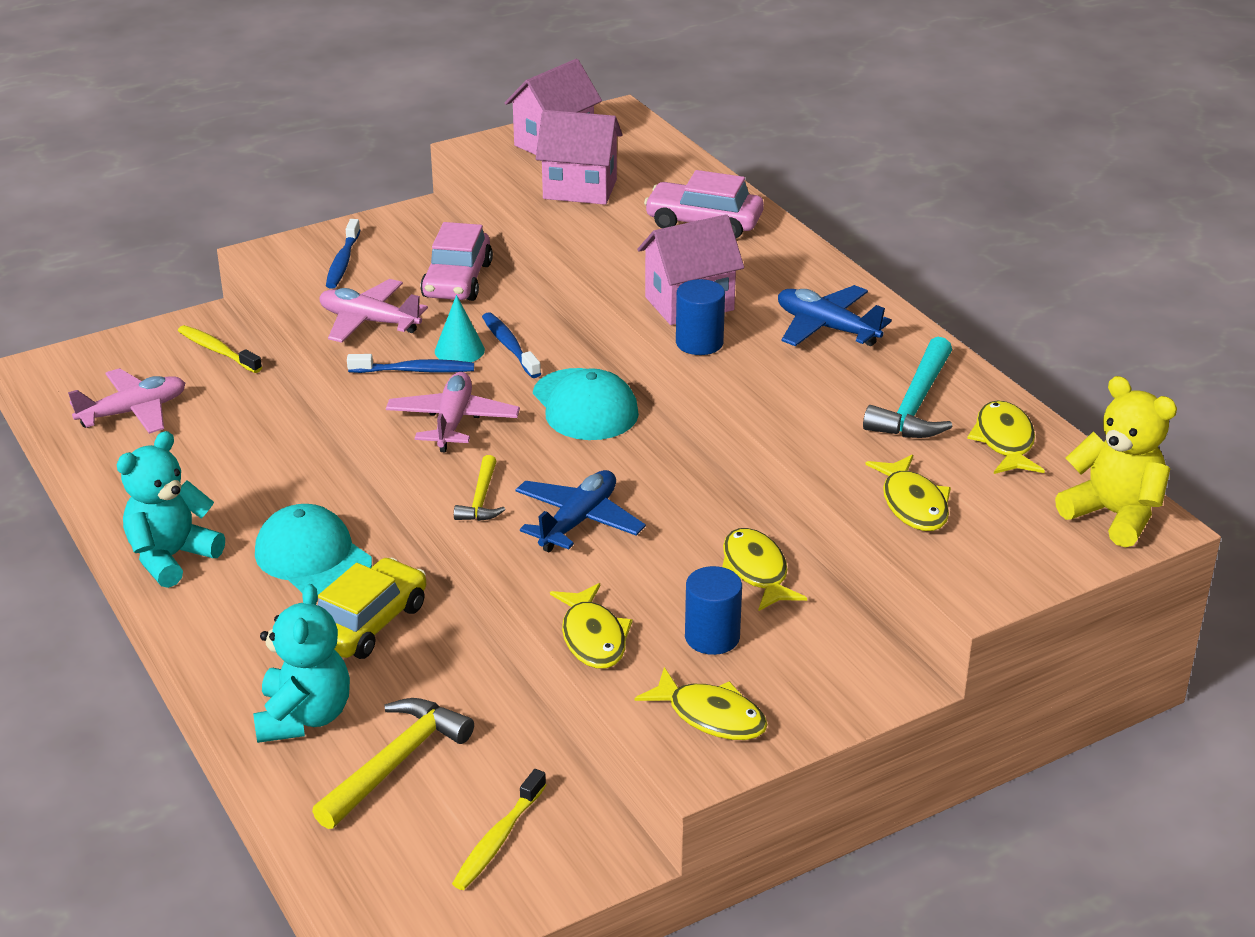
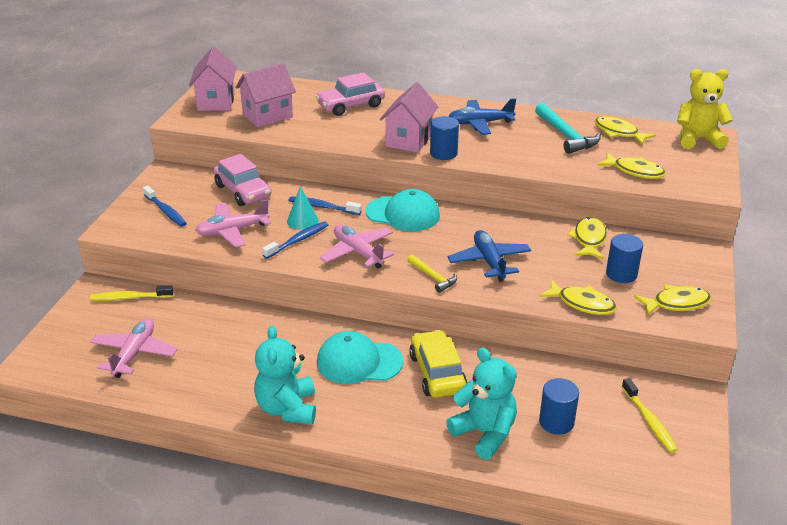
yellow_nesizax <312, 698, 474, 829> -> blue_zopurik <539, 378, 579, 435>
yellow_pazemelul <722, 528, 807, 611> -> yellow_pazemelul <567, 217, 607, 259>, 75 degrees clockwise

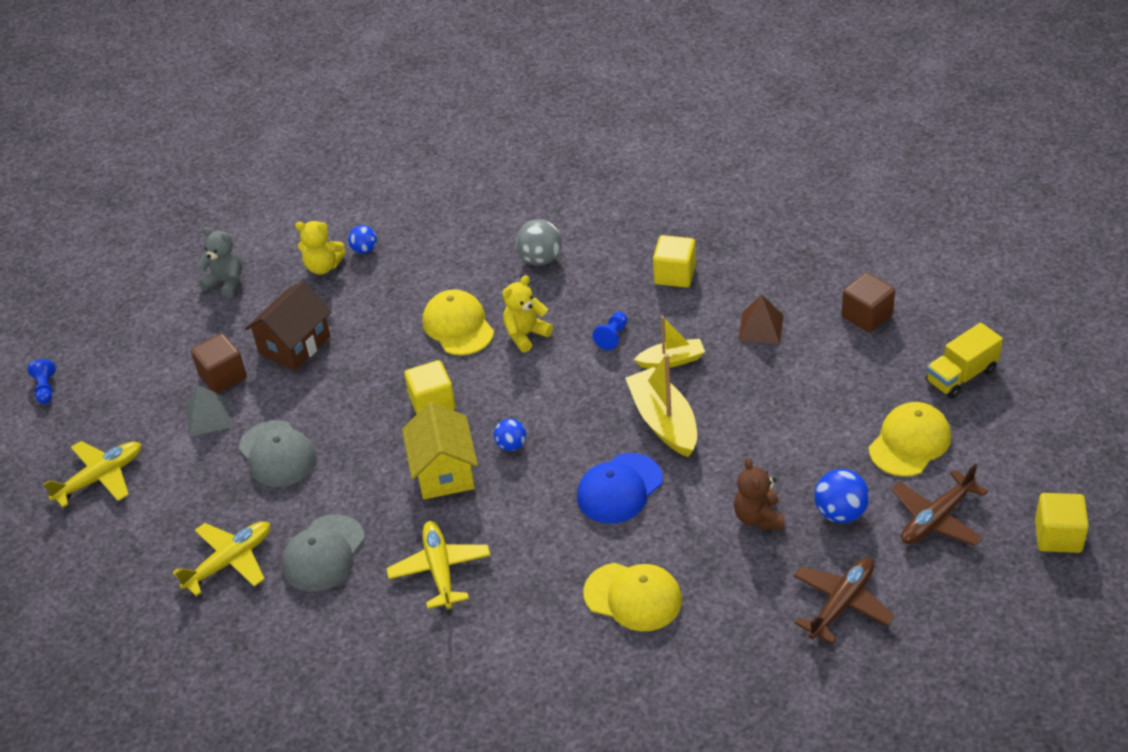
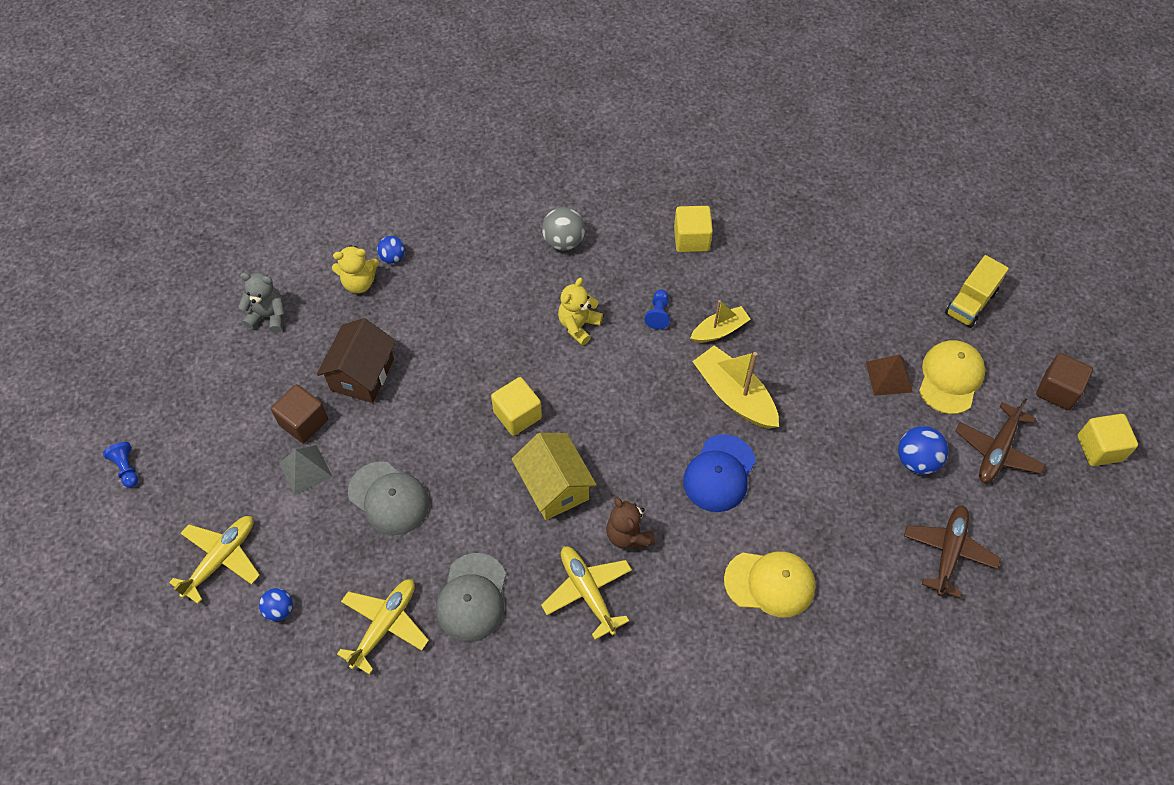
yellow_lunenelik <423, 289, 494, 355> -> none
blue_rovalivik <494, 419, 526, 451> -> blue_rovalivik <259, 588, 293, 621>, moved
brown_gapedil <734, 458, 785, 530> -> brown_gapedil <606, 497, 655, 549>, moved
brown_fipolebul <738, 294, 784, 344> -> brown_fipolebul <866, 354, 913, 396>, moved
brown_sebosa <842, 272, 895, 333> -> brown_sebosa <1036, 353, 1093, 410>, moved

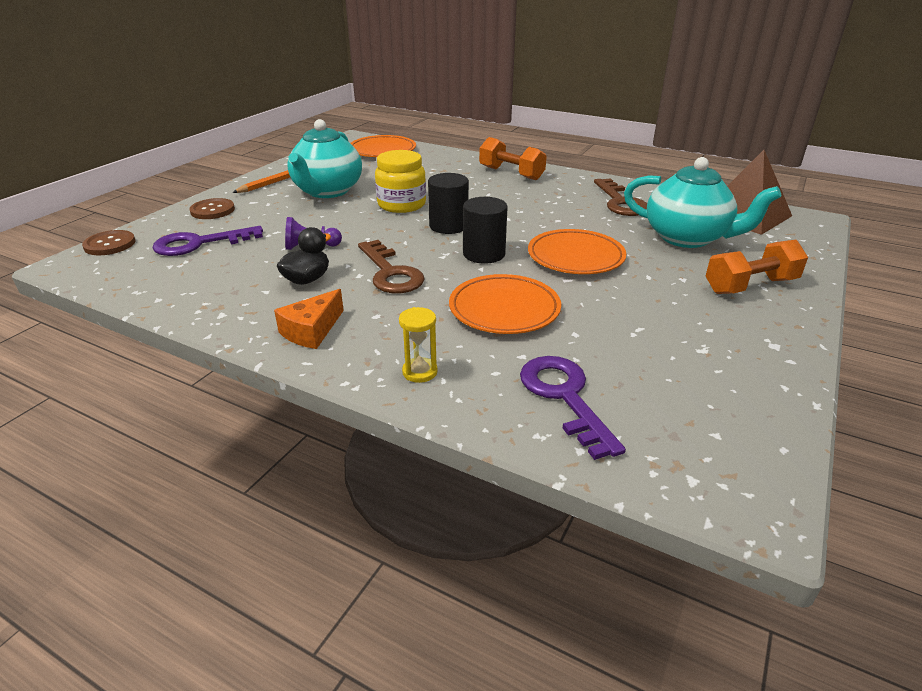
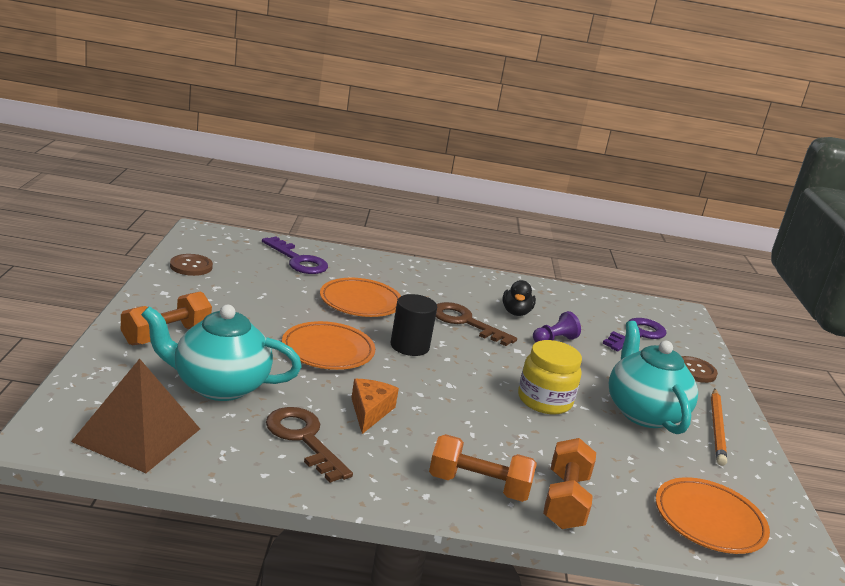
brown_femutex <82, 230, 135, 255> -> brown_femutex <170, 254, 213, 276>, moved
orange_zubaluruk <274, 289, 344, 349> -> orange_zubaluruk <351, 379, 399, 434>, moved
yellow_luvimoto <399, 307, 438, 383> -> none
black_zopurik <428, 173, 469, 234> -> none
none -> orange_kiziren <543, 438, 596, 529>

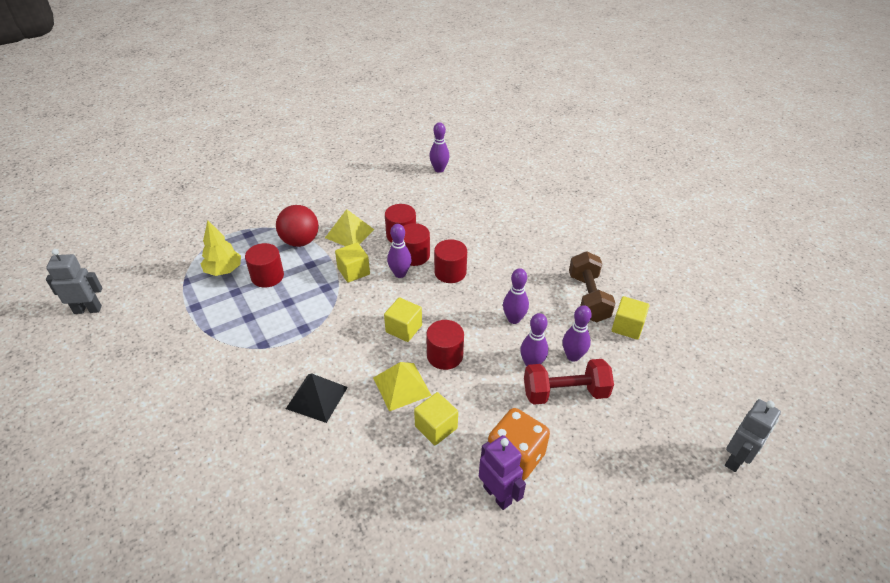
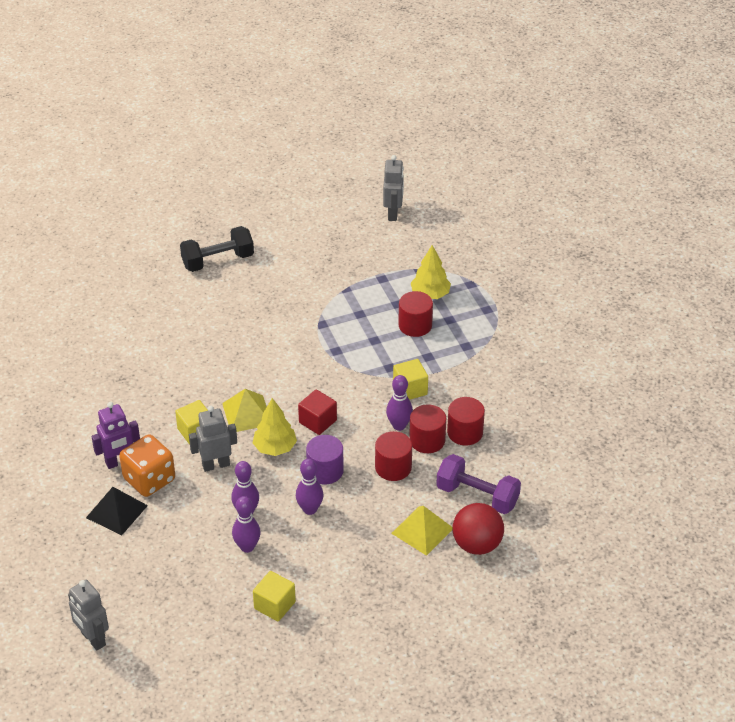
red_rovalivik <276, 205, 319, 247> -> red_rovalivik <452, 503, 504, 555>, moved
black_fipolebul <286, 373, 348, 423> -> black_fipolebul <86, 487, 148, 535>, moved
yellow_fipolebul <325, 209, 374, 246> -> yellow_fipolebul <391, 506, 452, 556>, moved
yellow_sebosa <384, 297, 422, 342> -> red_sebosa <298, 389, 337, 435>
red_zopurik <426, 320, 464, 370> -> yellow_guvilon <253, 398, 297, 456>
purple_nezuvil <429, 122, 450, 173> -> none
red_kiziren <524, 359, 614, 405> -> none
brown_kiziren <569, 251, 615, 323> -> none
none -> black_kiziren <180, 226, 254, 272>
none -> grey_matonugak <189, 406, 237, 472>
none -> purple_zopurik <306, 435, 344, 485>
none -> purple_kiziren <436, 454, 521, 514>

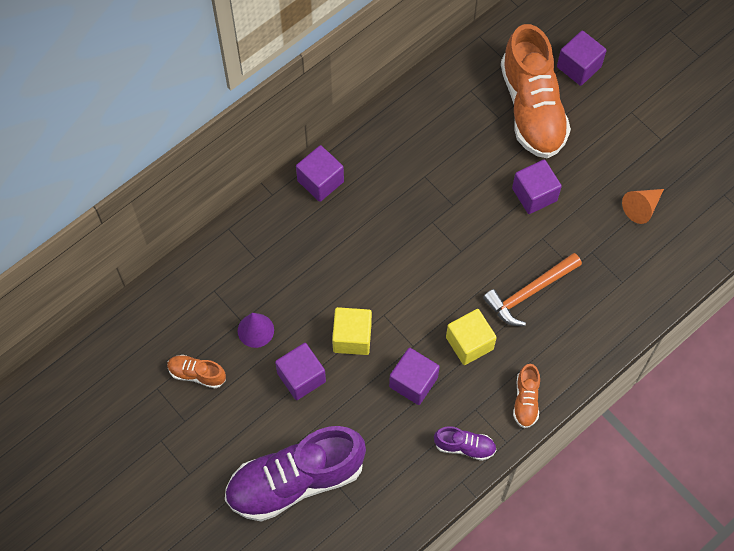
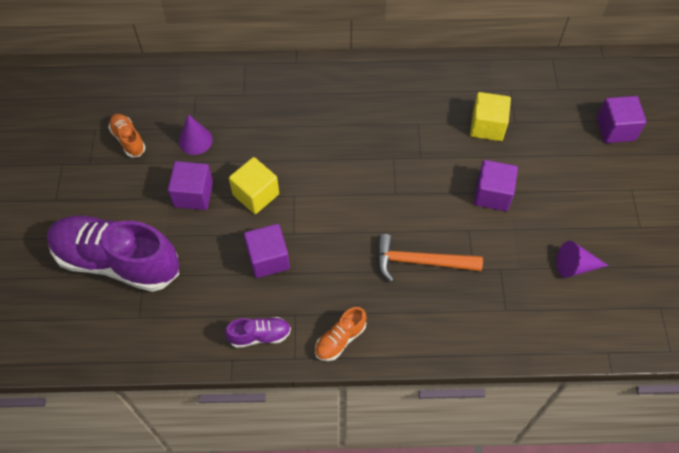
purple_sebosa <296, 145, 344, 202> -> none
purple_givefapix <434, 426, 497, 461> -> purple_givefapix <225, 317, 291, 348>, 60 degrees counterclockwise
yellow_sebosa <446, 309, 497, 365> -> yellow_sebosa <470, 92, 511, 141>, moved
orange_givefapix <501, 24, 571, 159> -> none
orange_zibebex <622, 189, 664, 224> -> purple_zibebex <557, 241, 609, 278>

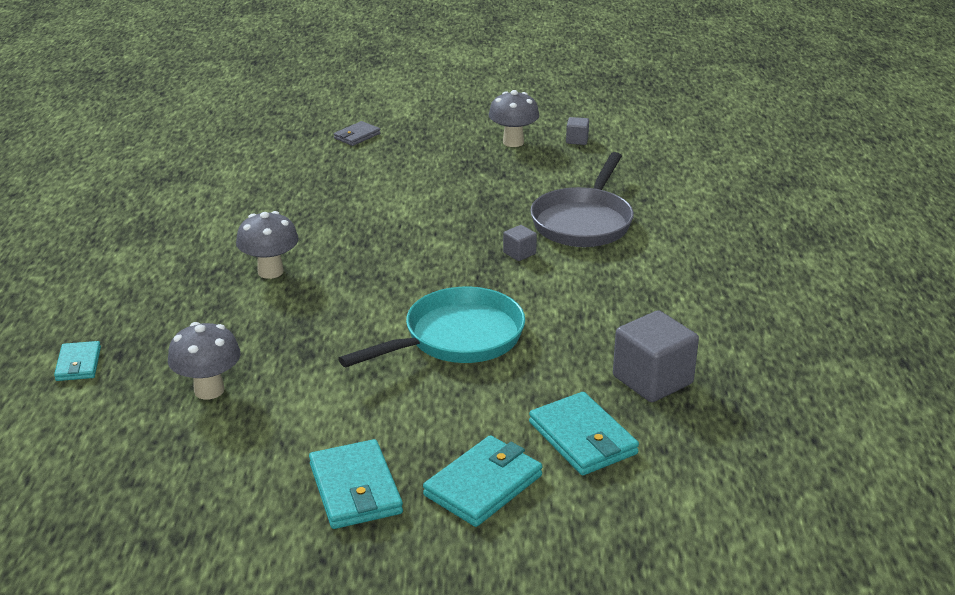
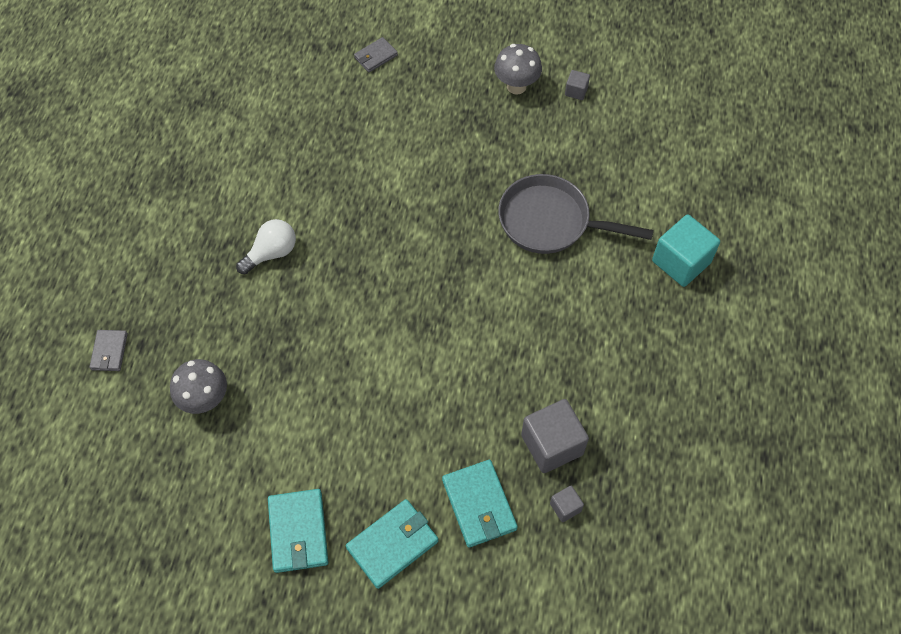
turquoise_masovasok <54, 341, 101, 381> -> grey_masovasok <89, 330, 128, 371>
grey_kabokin <236, 211, 299, 279> -> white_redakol <236, 219, 296, 274>
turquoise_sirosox <338, 287, 525, 367> -> none
grey_sebosa <503, 225, 537, 261> -> grey_sebosa <550, 486, 584, 522>, moved
grey_sirosox <530, 152, 634, 247> -> grey_sirosox <498, 174, 654, 254>, 75 degrees clockwise
none -> turquoise_sebosa <652, 215, 720, 287>

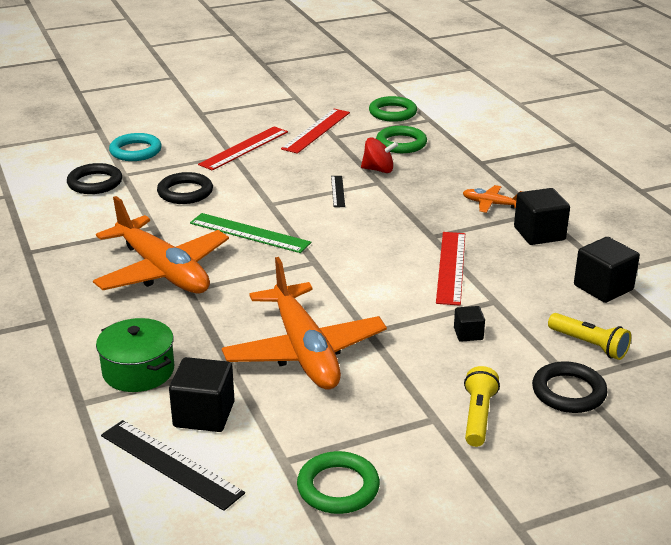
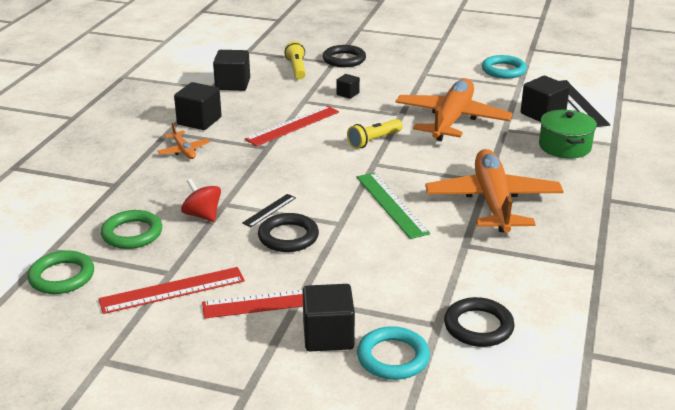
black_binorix <157, 172, 213, 204> -> black_binorix <258, 213, 319, 252>, moved
green_binorix <297, 451, 380, 514> -> turquoise_binorix <482, 55, 527, 79>
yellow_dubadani <464, 366, 500, 447> -> yellow_dubadani <347, 119, 403, 149>, moved
none -> black_sebosa <303, 284, 355, 351>

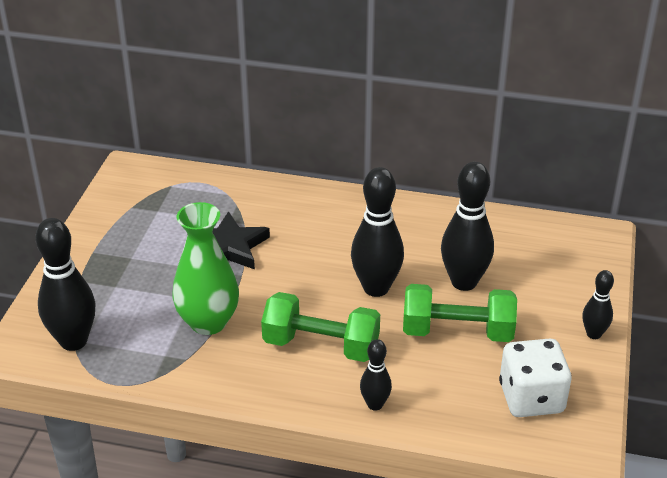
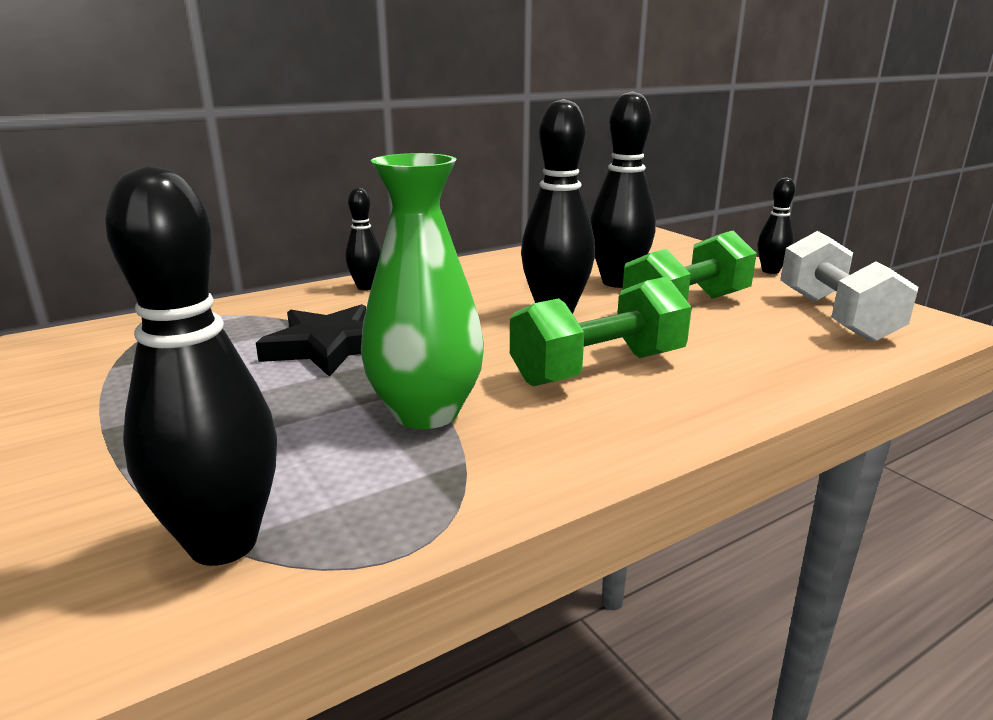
black_nezuvil <360, 339, 392, 411> -> black_nezuvil <346, 188, 381, 290>, moved
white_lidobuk <499, 338, 572, 417> -> white_kiziren <780, 231, 919, 343>

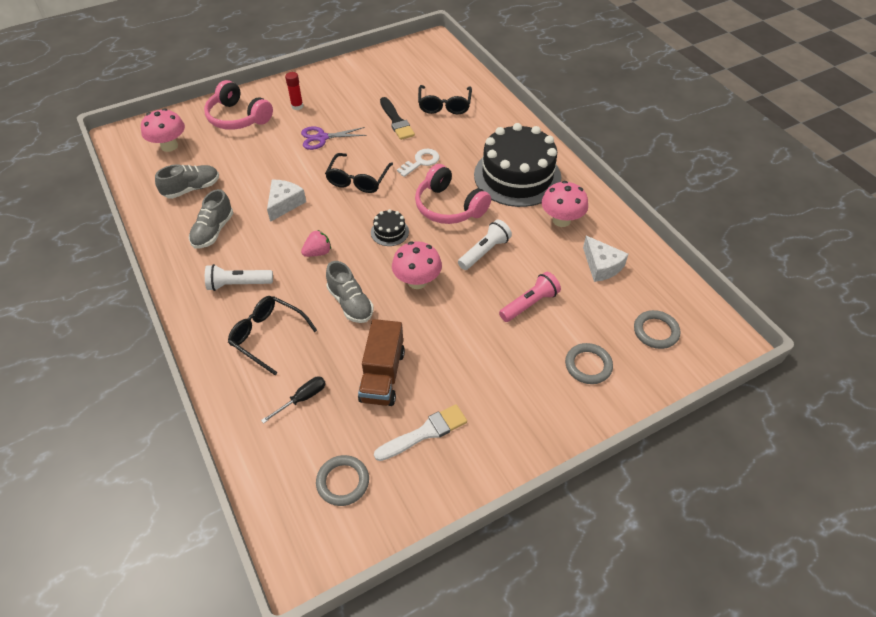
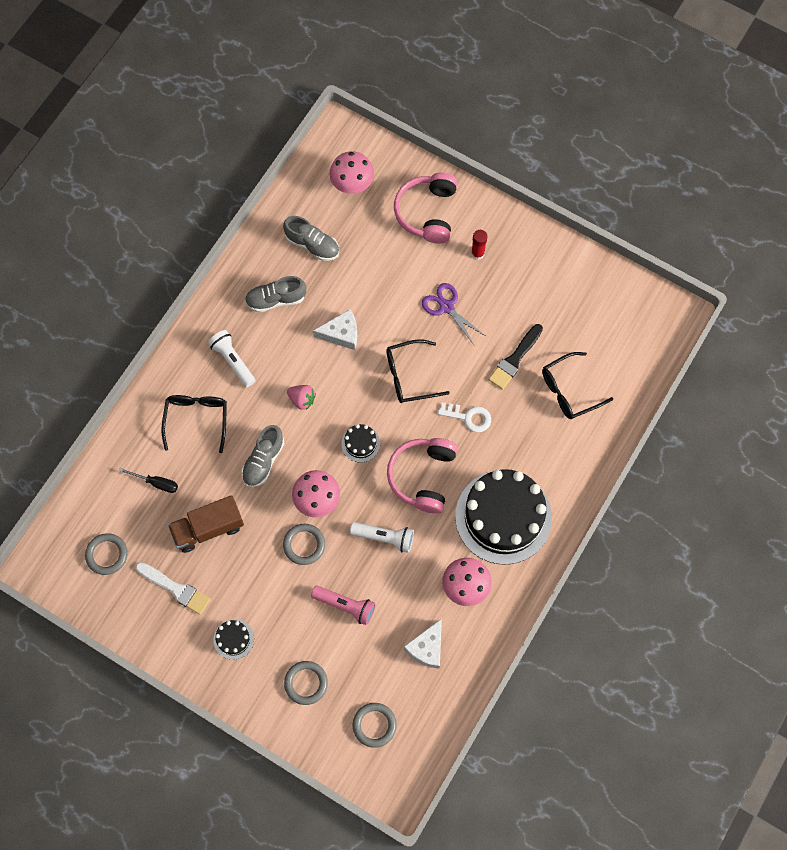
none -> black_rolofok <213, 619, 254, 660>
none -> grey_binorix <283, 524, 325, 565>

